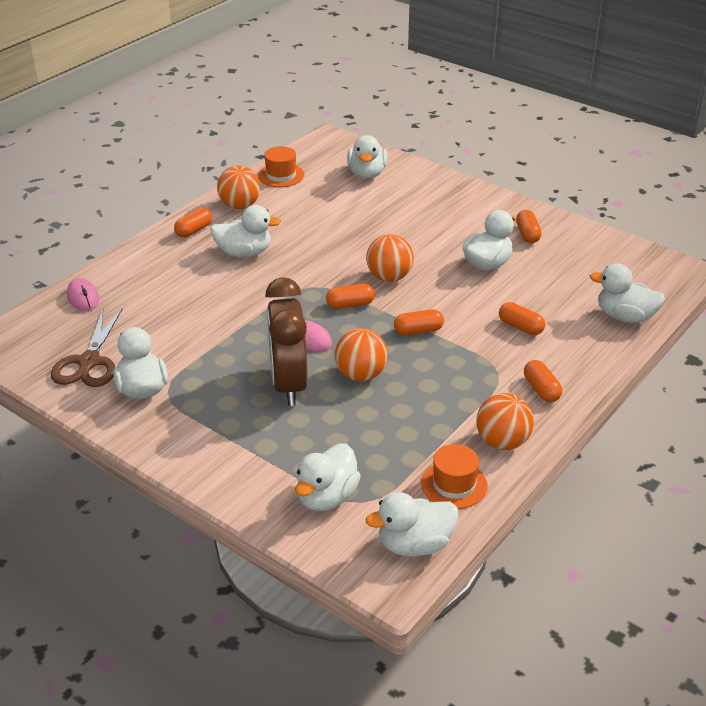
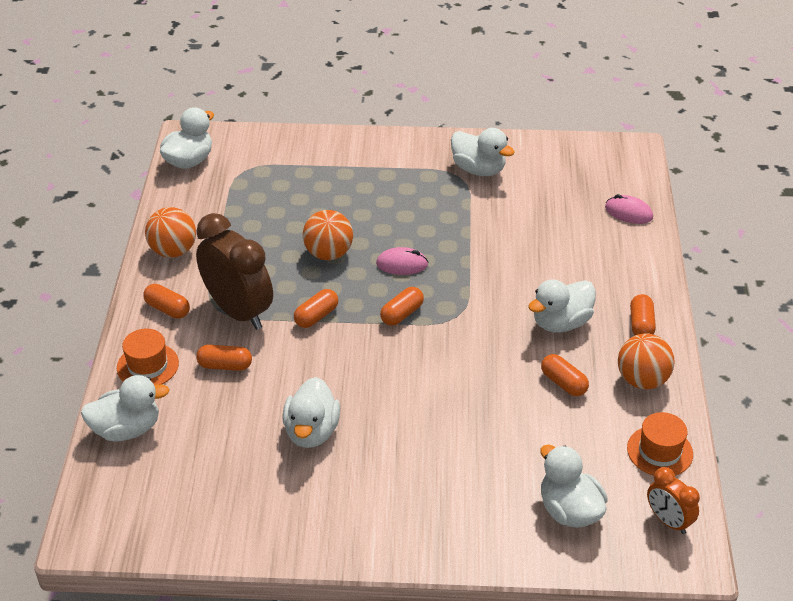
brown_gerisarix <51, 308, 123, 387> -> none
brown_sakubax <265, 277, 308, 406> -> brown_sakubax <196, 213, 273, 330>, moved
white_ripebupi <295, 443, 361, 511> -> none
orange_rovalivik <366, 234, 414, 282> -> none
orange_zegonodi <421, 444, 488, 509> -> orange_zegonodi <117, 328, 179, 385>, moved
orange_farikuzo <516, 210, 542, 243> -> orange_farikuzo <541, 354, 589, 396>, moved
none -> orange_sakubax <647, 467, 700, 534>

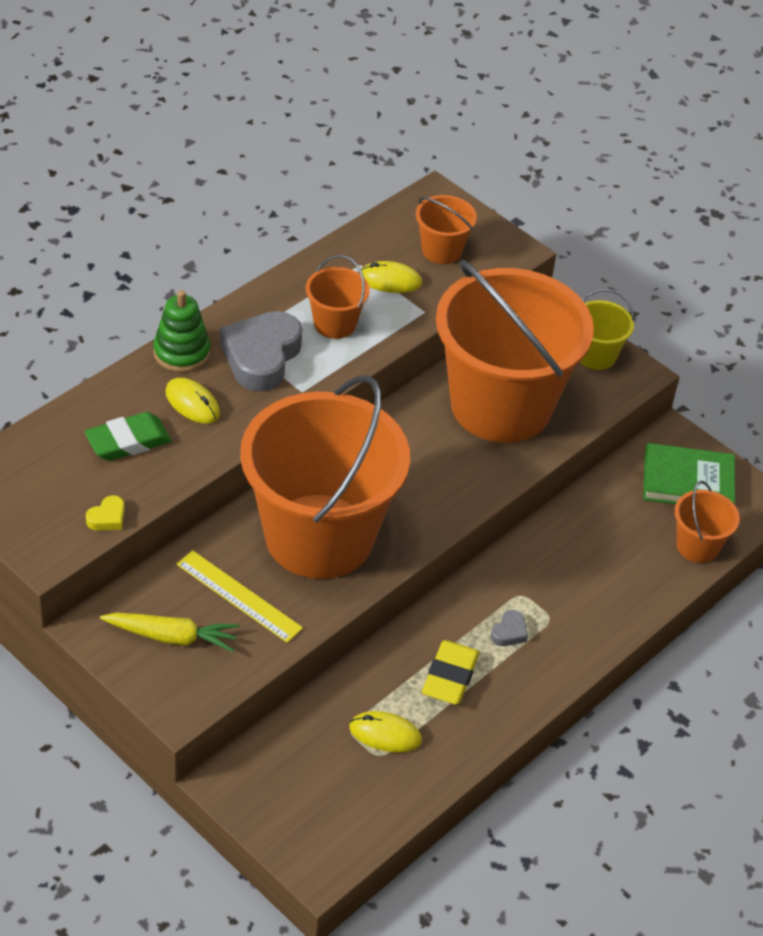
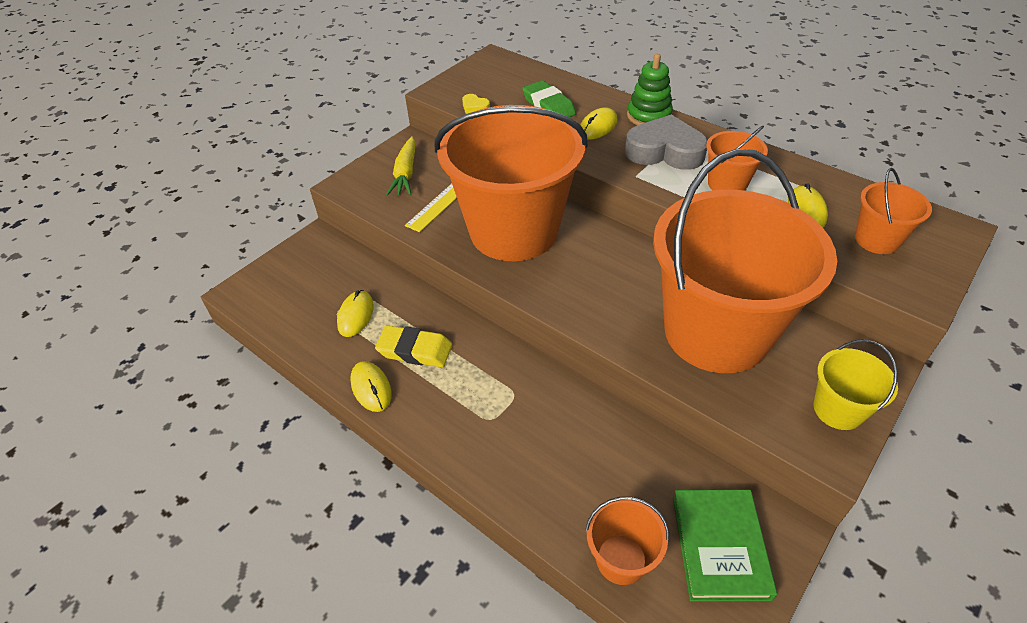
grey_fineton <491, 610, 528, 646> -> none
none -> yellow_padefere <350, 361, 392, 412>

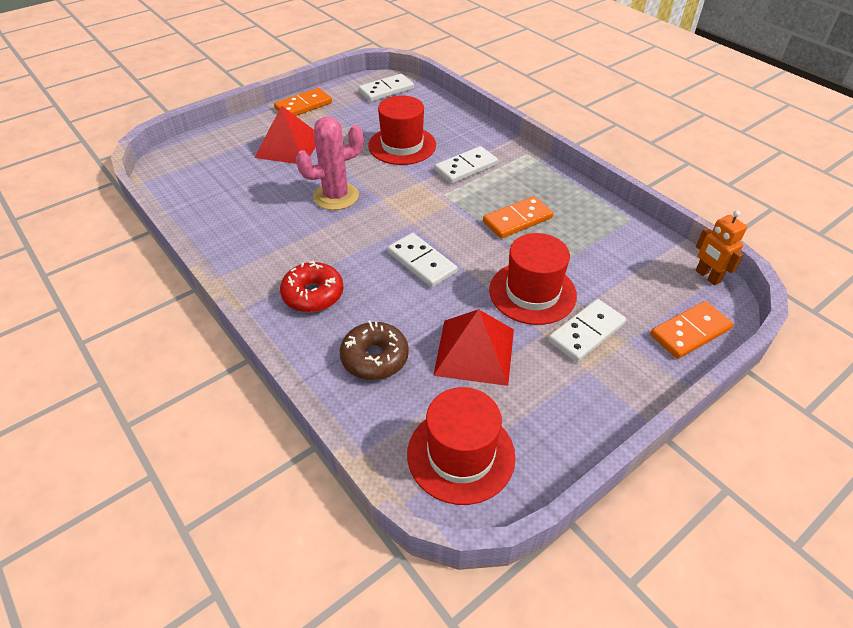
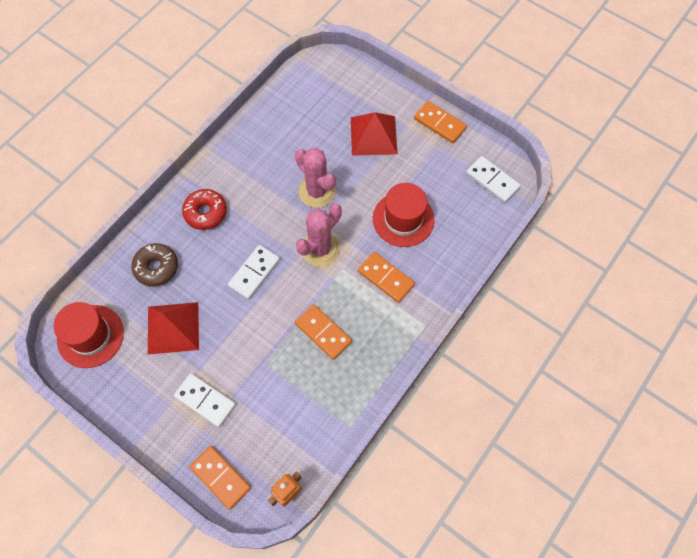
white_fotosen <434, 146, 498, 184> -> orange_fotosen <358, 252, 415, 303>
red_zegonodi <489, 233, 577, 325> -> none
none -> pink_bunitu <296, 204, 342, 266>

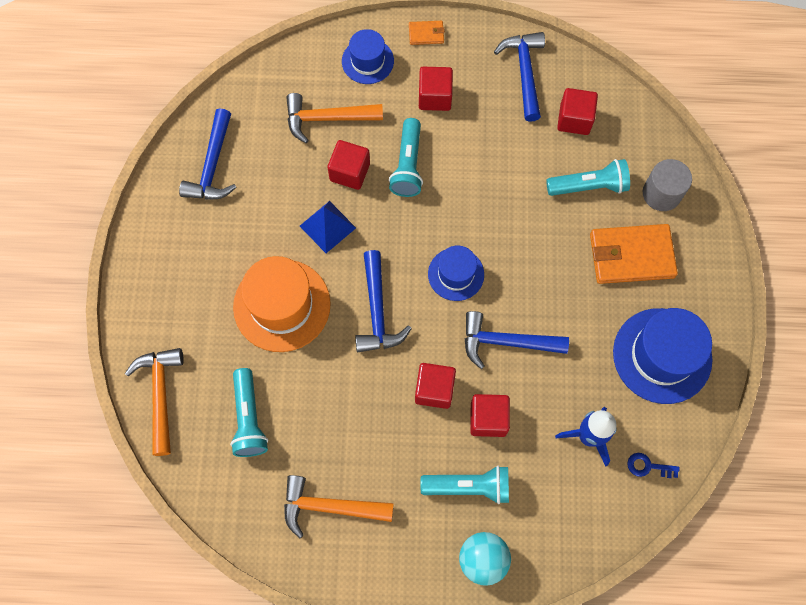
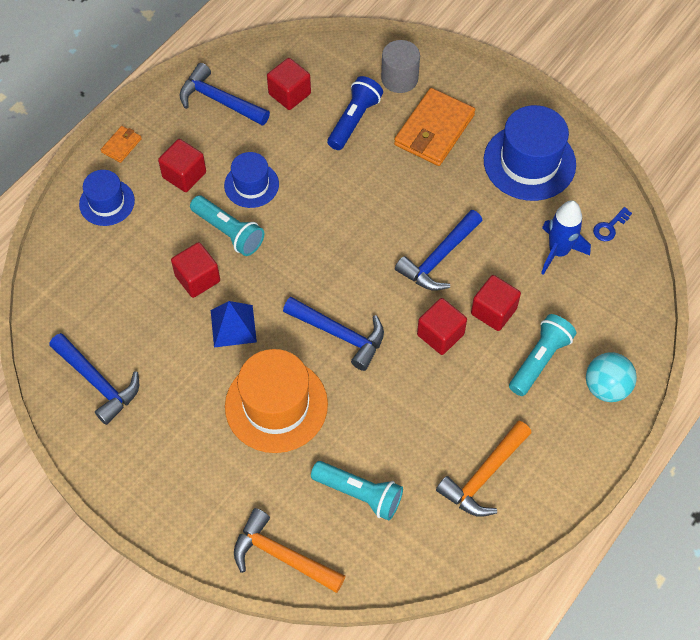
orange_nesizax <286, 93, 383, 143> -> none
blue_zegonodi <428, 245, 484, 301> -> blue_zegonodi <224, 152, 279, 208>, moved
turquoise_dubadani <546, 159, 630, 196> -> blue_dubadani <327, 76, 383, 150>

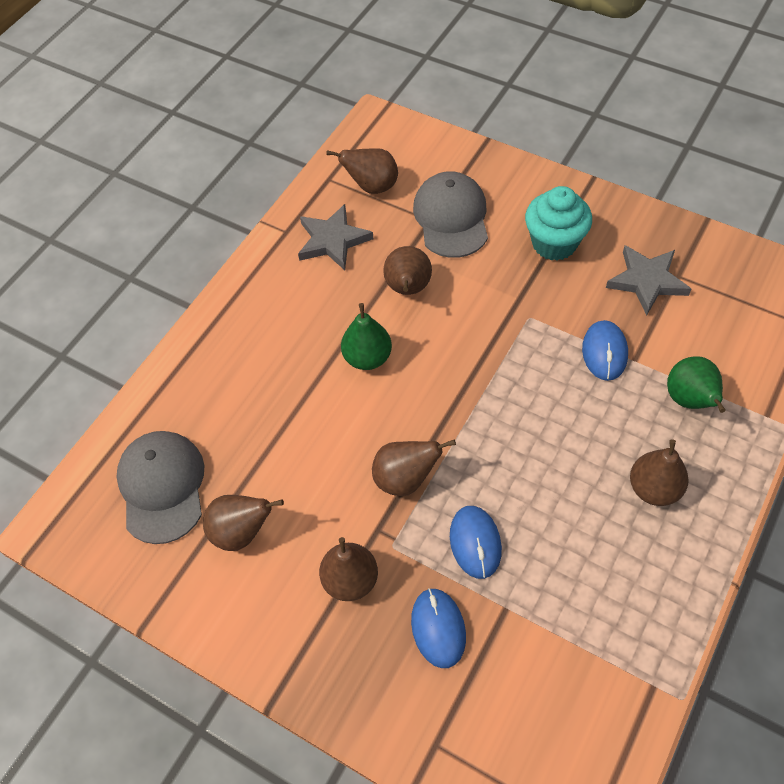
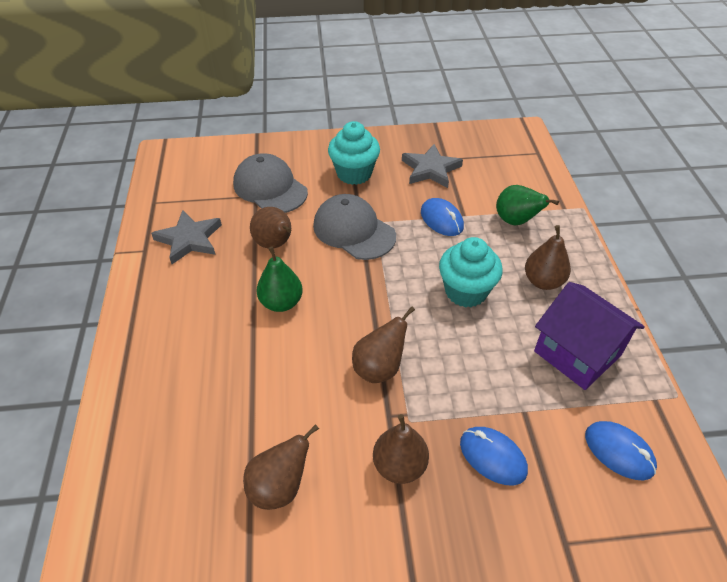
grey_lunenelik <117, 431, 204, 544> -> grey_lunenelik <313, 194, 396, 260>, moved
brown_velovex <326, 148, 398, 194> -> none
blue_padefere <450, 506, 502, 579> -> blue_padefere <585, 421, 657, 481>, moved
none -> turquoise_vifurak <439, 237, 503, 308>
none -> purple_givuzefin <534, 282, 645, 390>

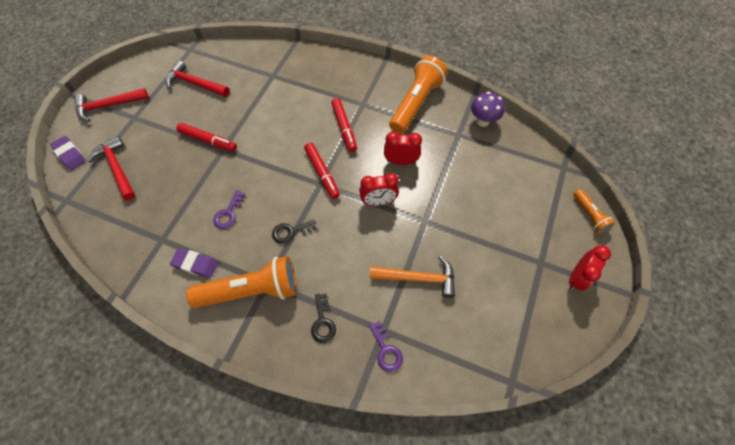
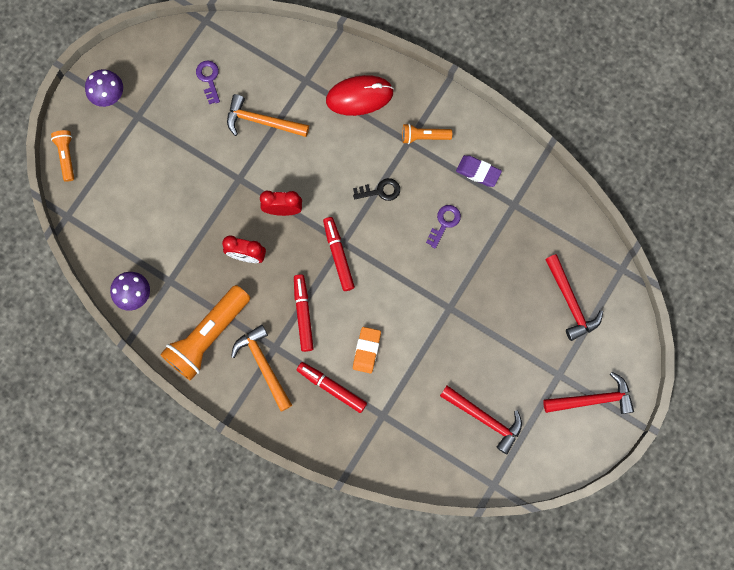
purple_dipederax <50, 136, 85, 170> -> none
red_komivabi <176, 123, 237, 152> -> red_komivabi <297, 362, 367, 413>, moved
orange_dubadani <186, 256, 297, 308> -> orange_dubadani <402, 124, 452, 144>, x0.50
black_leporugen <311, 294, 336, 343> -> red_padefere <326, 75, 394, 116>
purple_leporugen <369, 321, 403, 372> -> purple_leporugen <196, 61, 220, 104>, moved
red_sakubax <569, 245, 611, 291> -> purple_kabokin <85, 69, 123, 107>
none -> orange_nesizax <231, 325, 292, 412>
none -> orange_dipederax <353, 327, 381, 373>

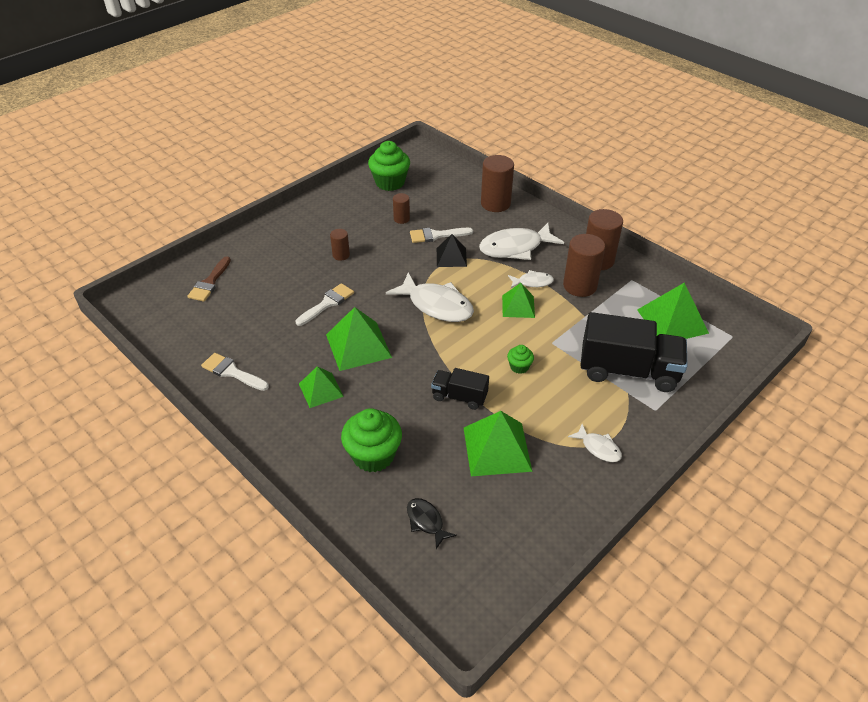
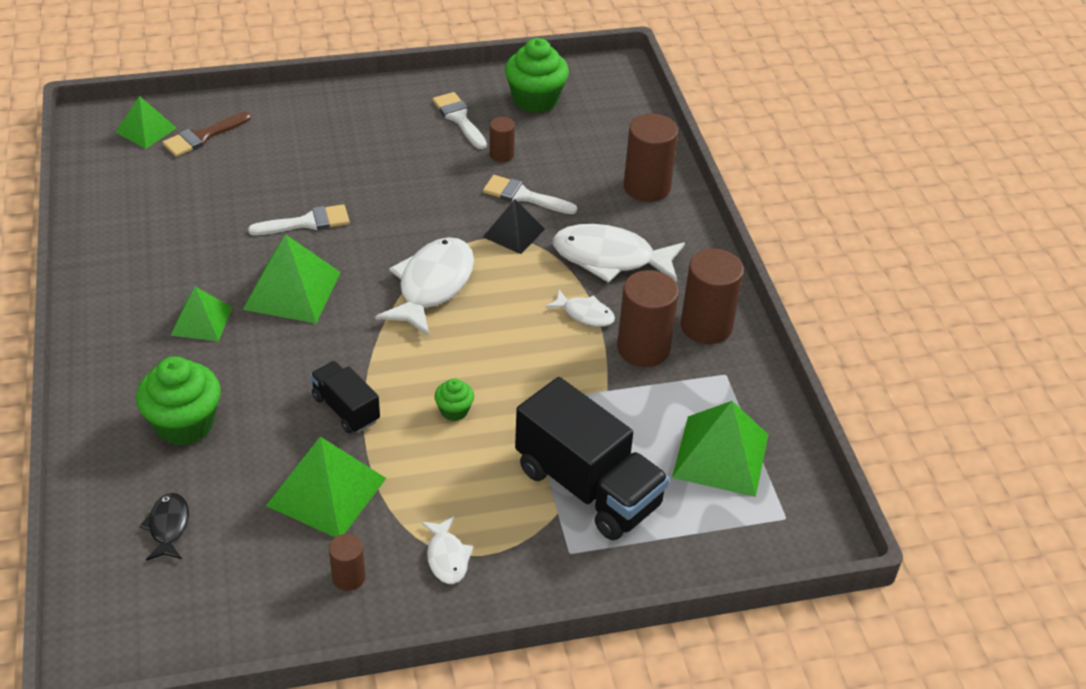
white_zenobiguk <201, 353, 269, 391> -> white_zenobiguk <432, 92, 487, 149>, moved
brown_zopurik <330, 229, 350, 261> -> brown_zopurik <329, 534, 365, 591>, moved
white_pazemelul <386, 273, 474, 322> -> white_pazemelul <375, 237, 474, 336>, 135 degrees counterclockwise
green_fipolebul <502, 283, 535, 318> -> green_fipolebul <116, 96, 177, 149>, moved

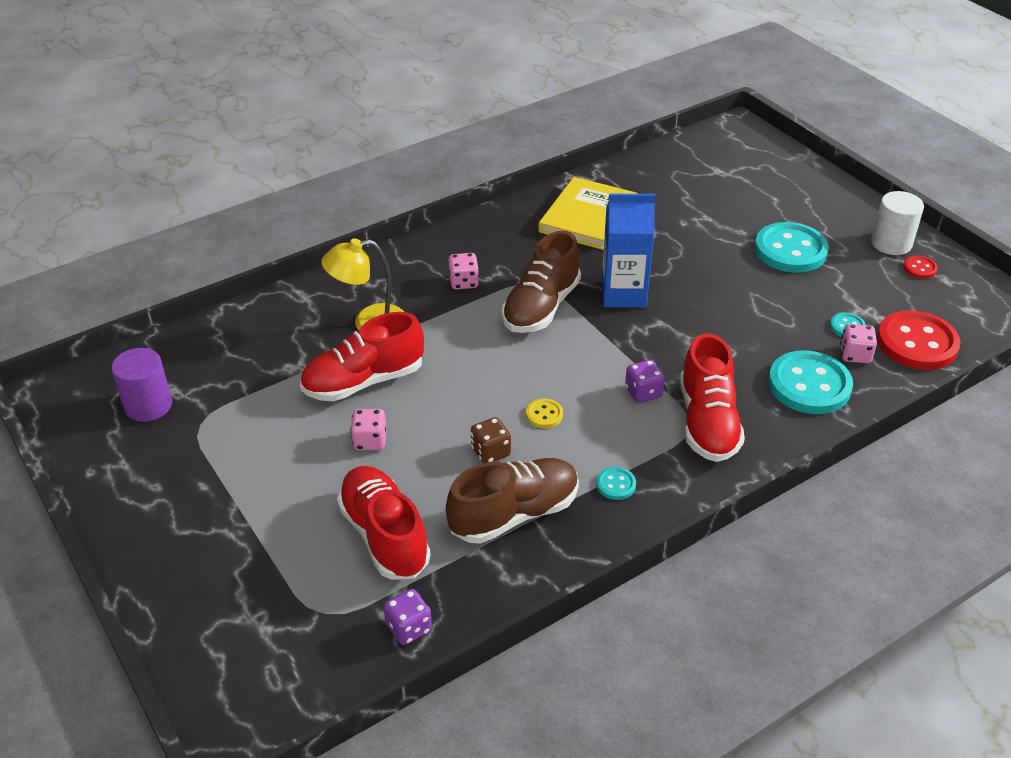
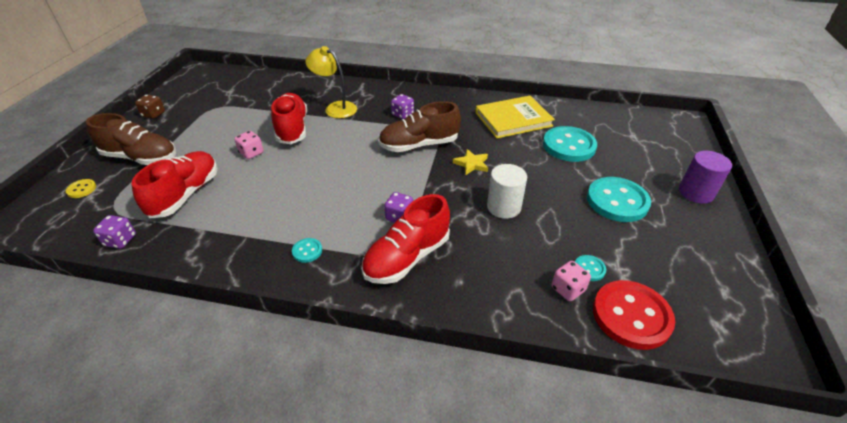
purple_zopurik <111, 348, 172, 422> -> purple_zopurik <679, 151, 732, 204>, moved
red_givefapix <300, 312, 424, 401> -> red_givefapix <271, 93, 307, 144>, 60 degrees clockwise
brown_givefapix <446, 458, 579, 544> -> brown_givefapix <86, 113, 176, 165>, moved
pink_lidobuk <449, 253, 479, 289> -> purple_lidobuk <391, 94, 414, 119>
brown_lidobuk <471, 417, 511, 463> -> brown_lidobuk <135, 94, 165, 119>, moved
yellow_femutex <526, 399, 563, 428> -> yellow_femutex <66, 179, 96, 198>, moved
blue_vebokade <601, 194, 655, 308> -> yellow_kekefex <453, 149, 488, 175>
turquoise_femutex <768, 350, 853, 414> -> turquoise_femutex <543, 126, 597, 162>, moved
white_zopurik <871, 191, 924, 255> -> white_zopurik <487, 164, 527, 219>, moved
red_femutex <903, 255, 938, 279> -> none

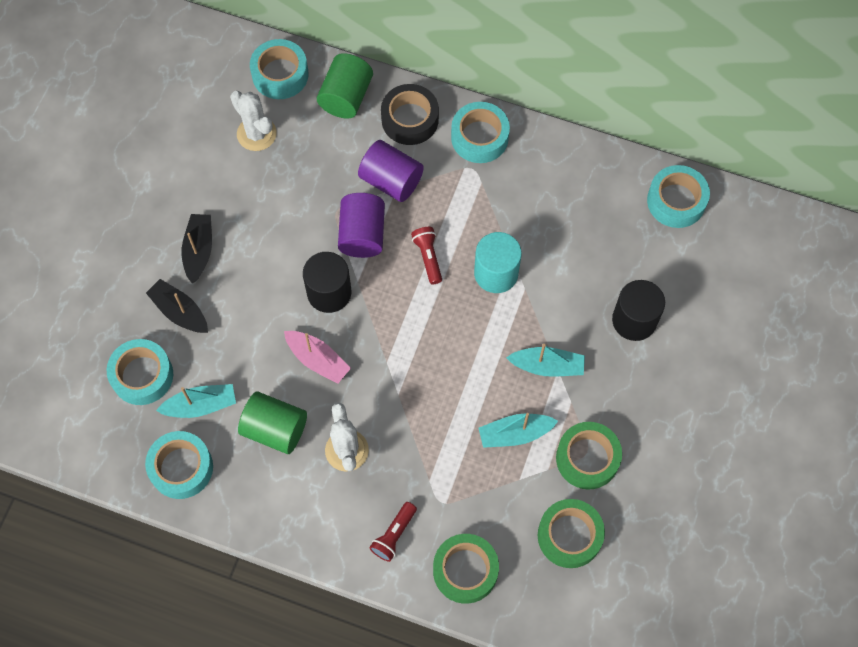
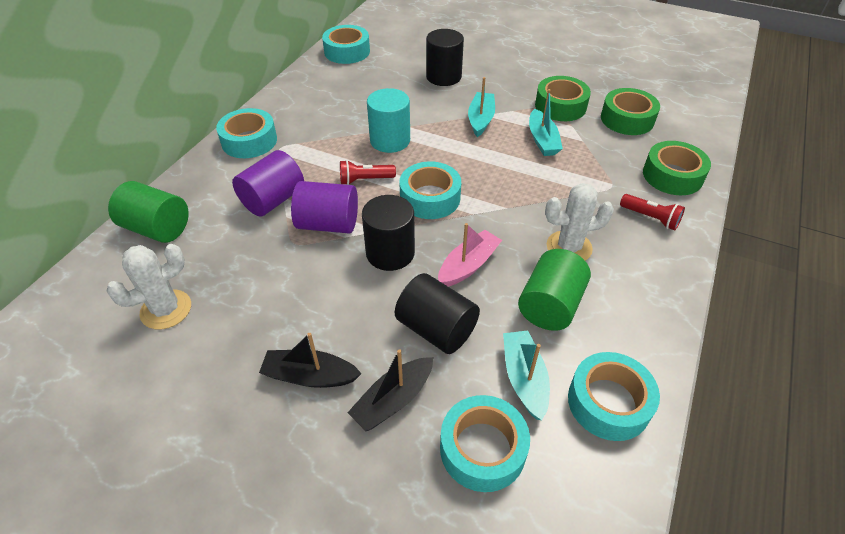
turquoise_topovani <250, 39, 309, 99> -> turquoise_topovani <399, 161, 461, 219>, moved
black_topovani <381, 84, 439, 145> -> none
none -> black_zopurik <395, 273, 480, 354>

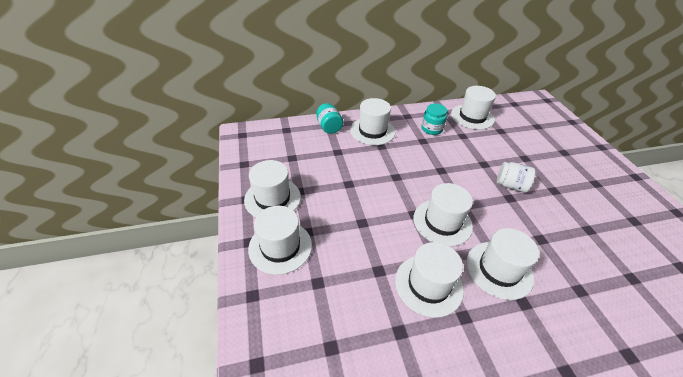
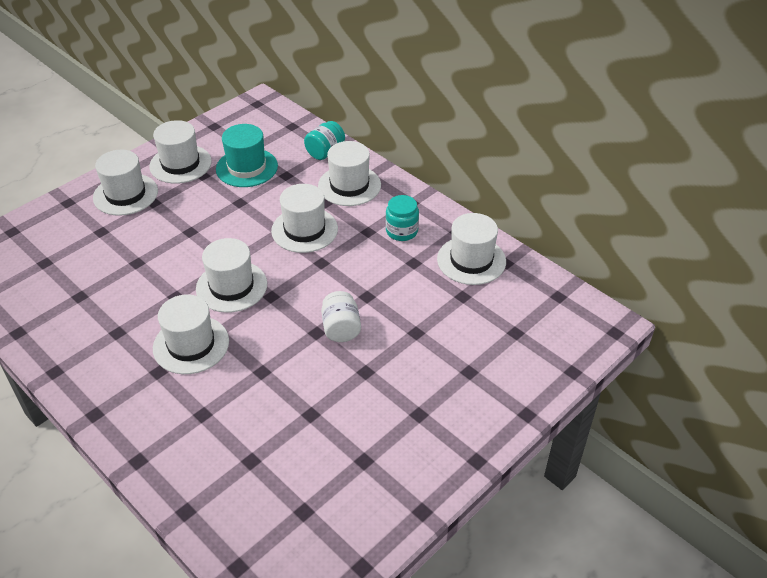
white_zegonodi <395, 242, 464, 318> -> white_zegonodi <271, 184, 338, 253>, moved
none -> turquoise_zegonodi <216, 124, 278, 187>

